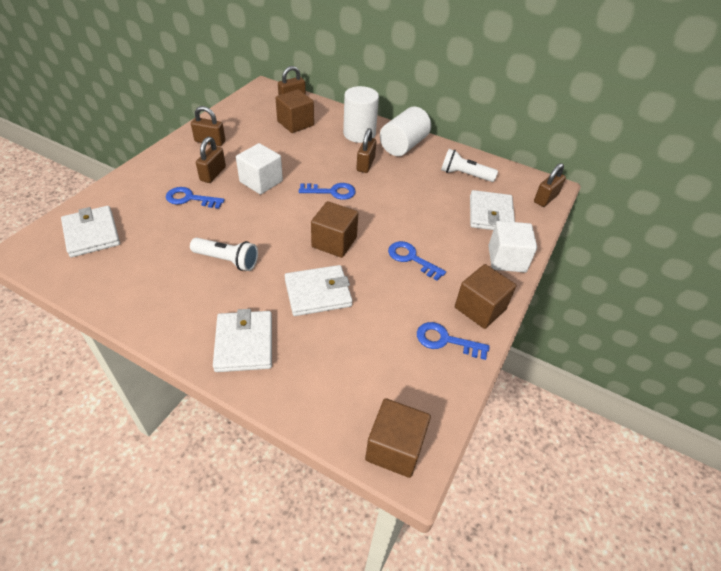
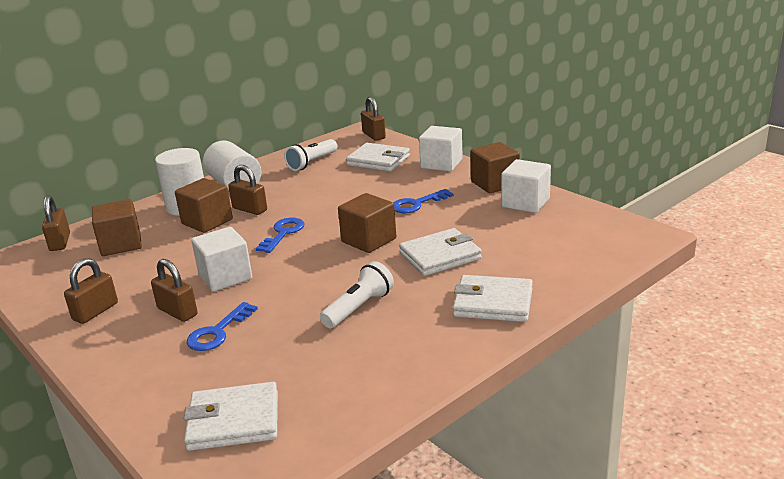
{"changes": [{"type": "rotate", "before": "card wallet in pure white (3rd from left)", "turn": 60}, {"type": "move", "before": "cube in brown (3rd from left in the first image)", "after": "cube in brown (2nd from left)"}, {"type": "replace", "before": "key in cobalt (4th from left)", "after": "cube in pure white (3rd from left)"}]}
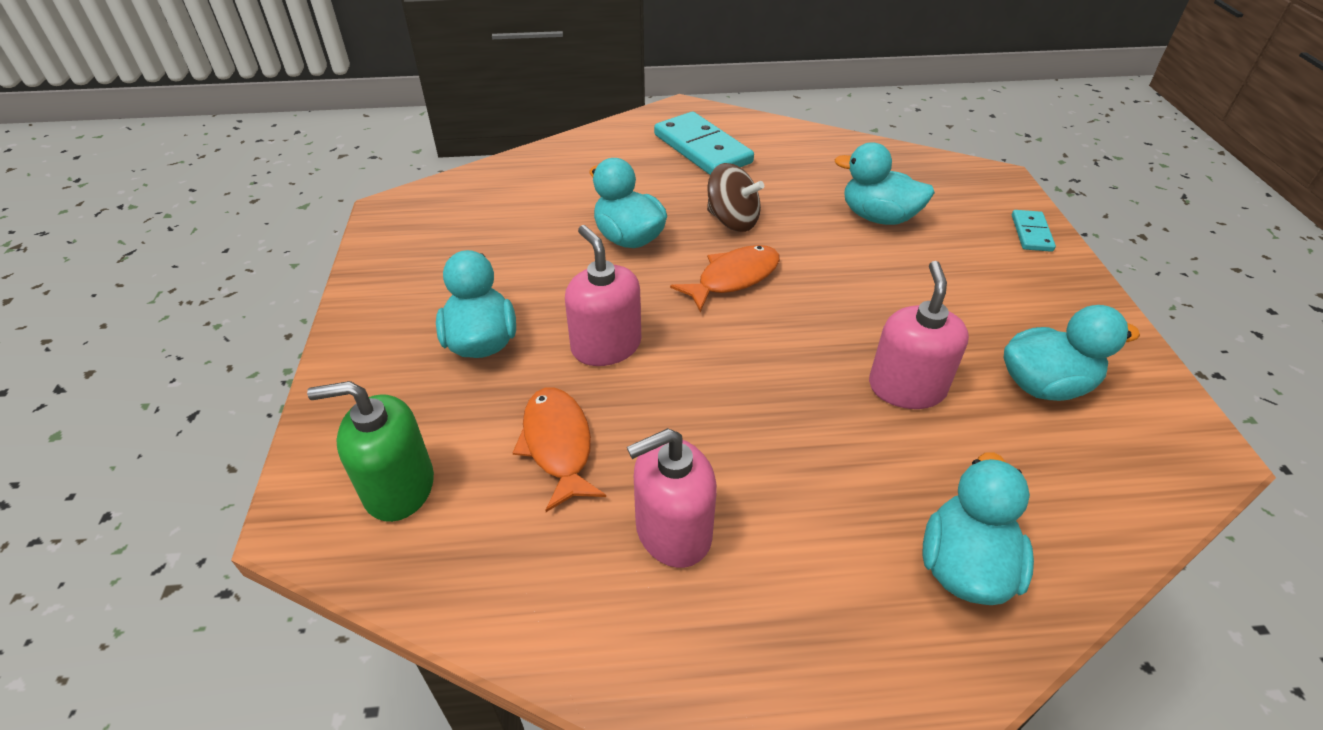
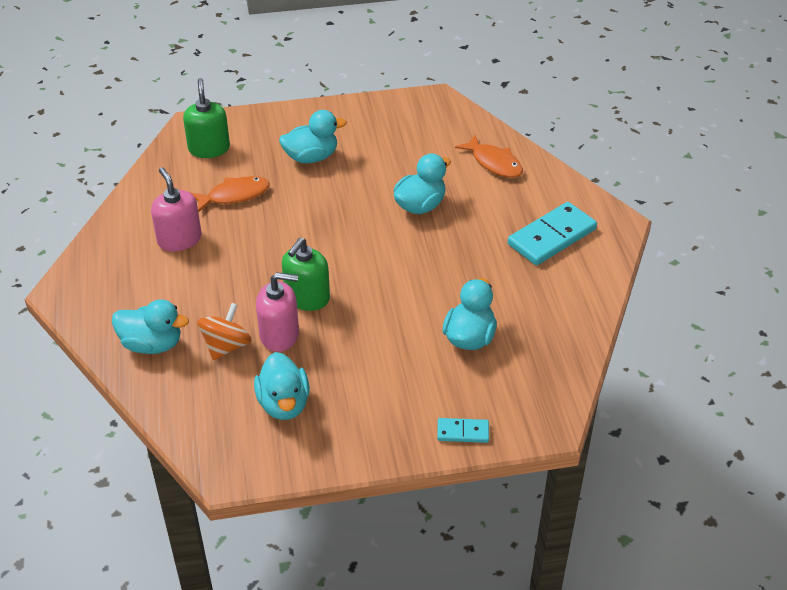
{"changes": [{"type": "delete", "before": "soap pump in pink (1st from left)"}, {"type": "move", "before": "fish in orange-coloured (2nd from left)"}, {"type": "delete", "before": "spinning top in brown"}, {"type": "insert", "after": "spinning top in orange-coloured"}, {"type": "insert", "after": "soap pump in green (2nd from left)"}]}
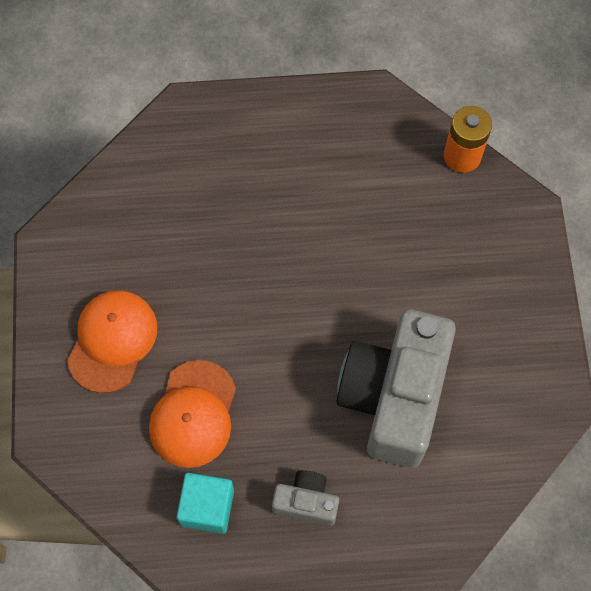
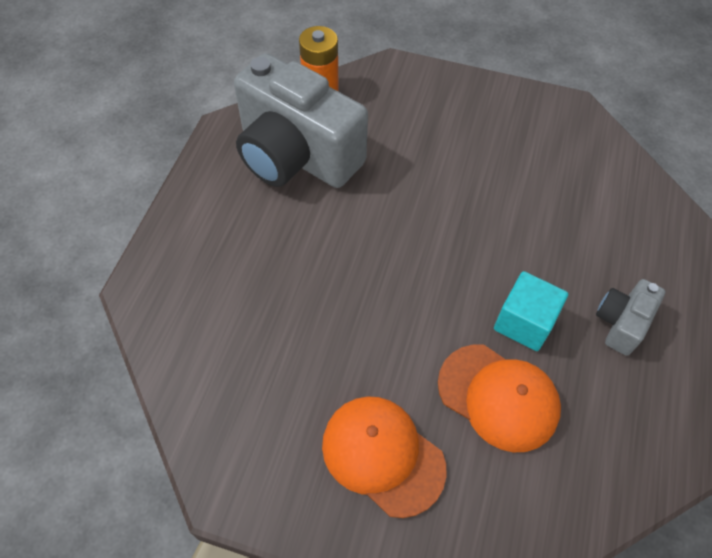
{"changes": [{"type": "move", "before": "cube in aqua"}, {"type": "move", "before": "photo camera in ash-grey (2nd from left in the first image)", "after": "photo camera in ash-grey (1st from left)"}]}
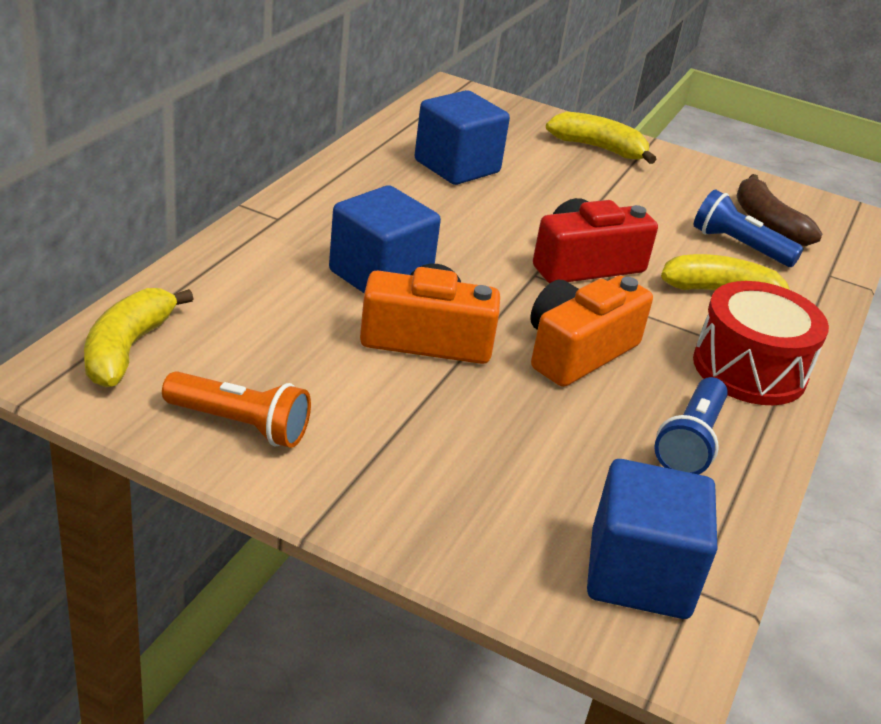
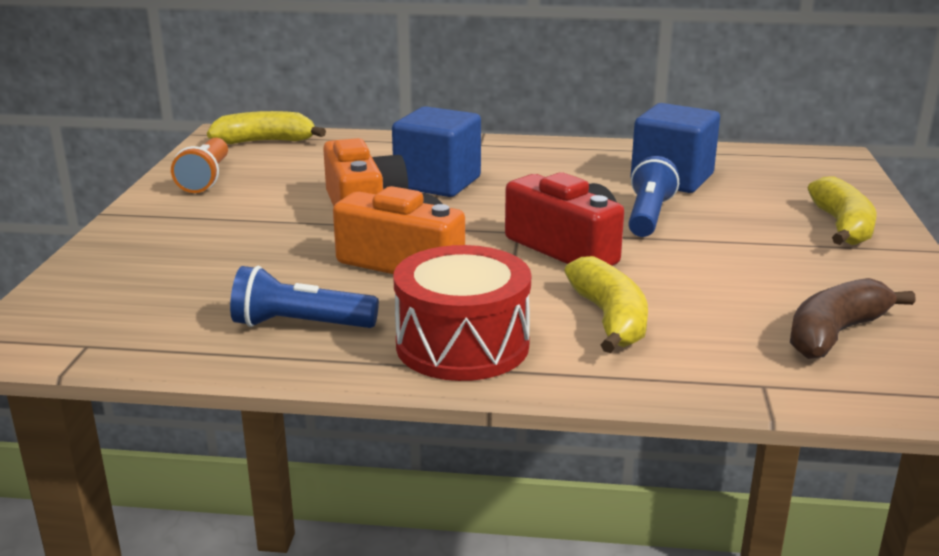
{"changes": [{"type": "delete", "before": "cube in cobalt (3rd from left)"}, {"type": "move", "before": "torch in cobalt (2nd from left)"}]}
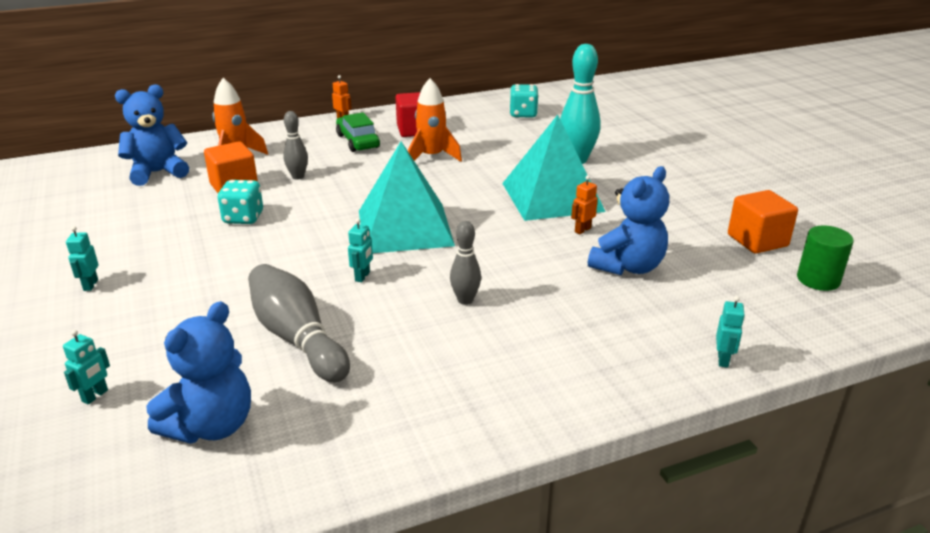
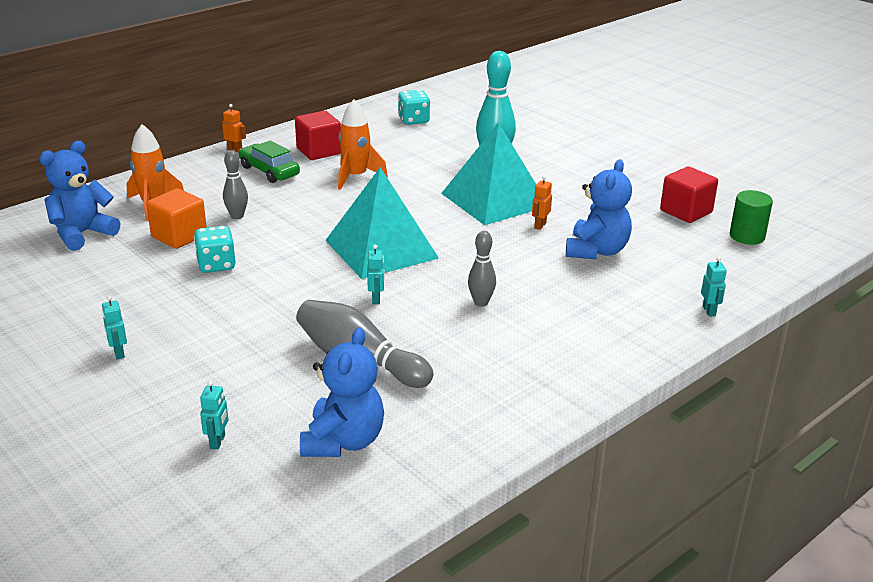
{"changes": [{"type": "recolor", "before": "cube in orange-coloured (2nd from left)", "after": "cube in red (2nd from left)"}]}
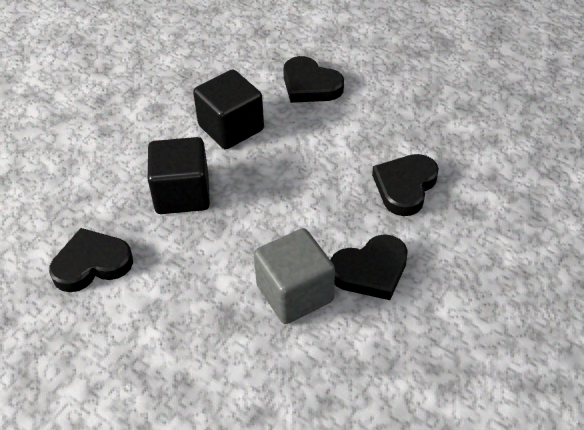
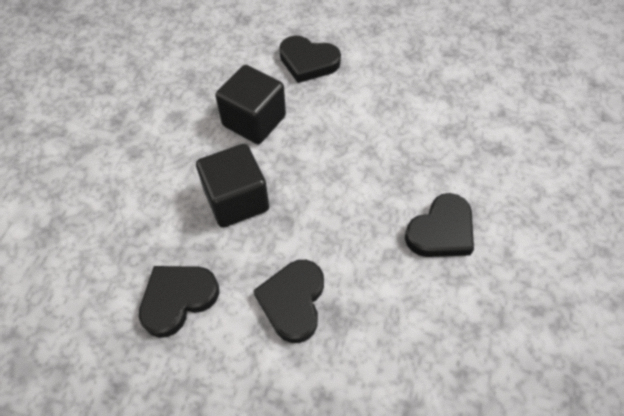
{"changes": [{"type": "delete", "before": "cube in ash-grey"}, {"type": "move", "before": "heart shape in black (4th from left in the first image)", "after": "heart shape in black (2nd from left)"}]}
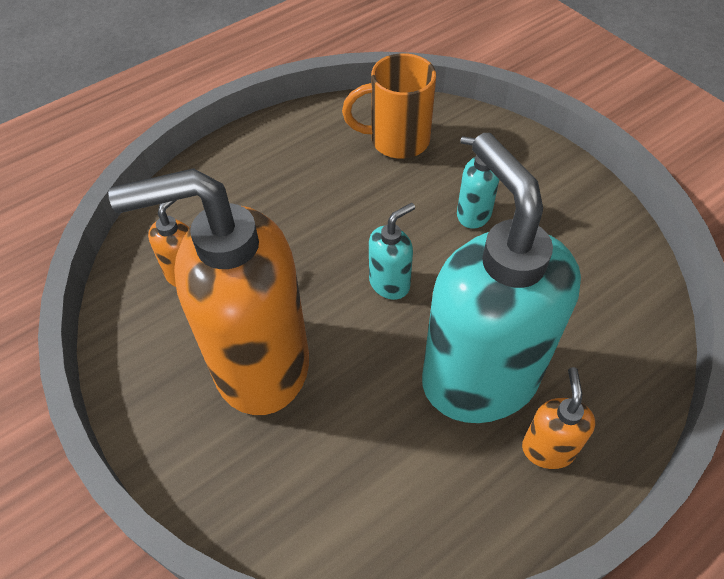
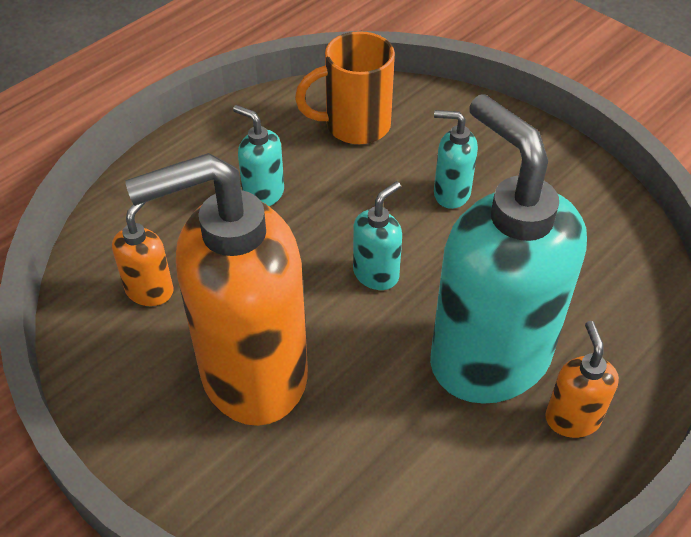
{"changes": [{"type": "insert", "after": "soap pump in aqua (1st from left)"}]}
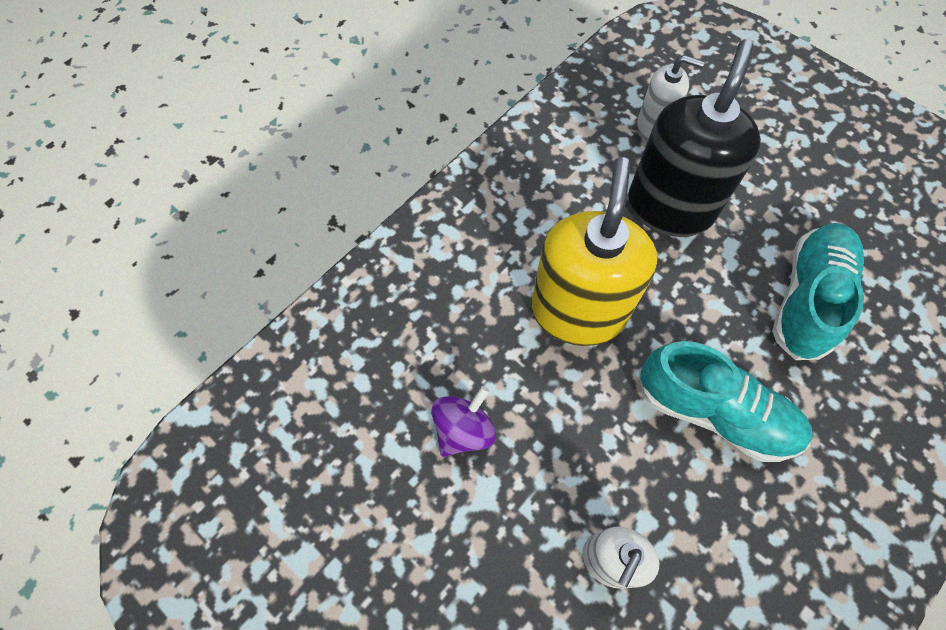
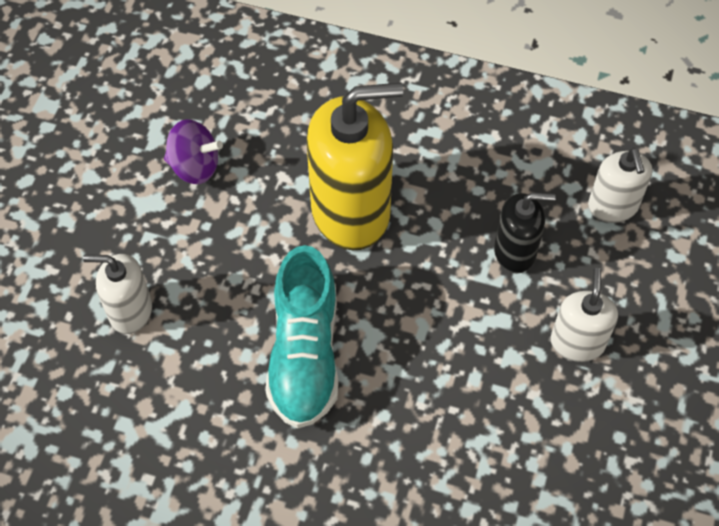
{"changes": [{"type": "resize", "before": "soap pump in black", "scale": 0.53}, {"type": "delete", "before": "lace-up shoe in aqua (2nd from left)"}, {"type": "insert", "after": "soap pump in pure white (2nd from left)"}]}
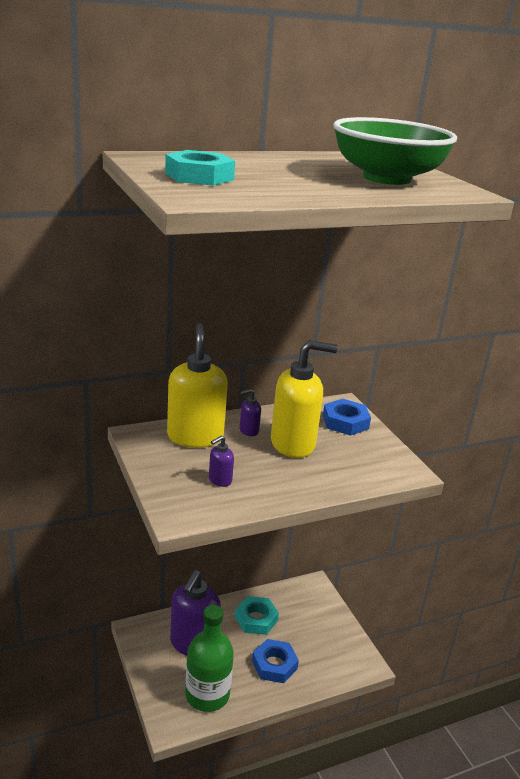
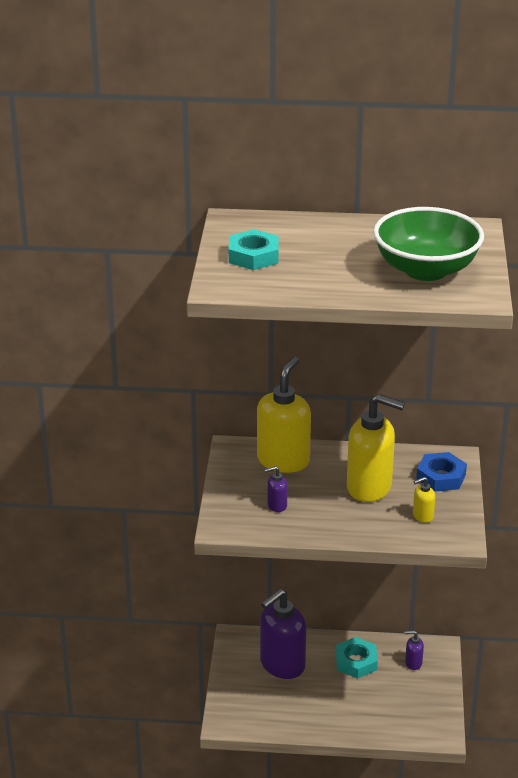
{"changes": [{"type": "delete", "before": "bottle in green"}, {"type": "move", "before": "soap pump in royal purple (3rd from left)"}, {"type": "delete", "before": "hex nut in cobalt (1st from left)"}, {"type": "insert", "after": "soap pump in golden (3rd from left)"}]}
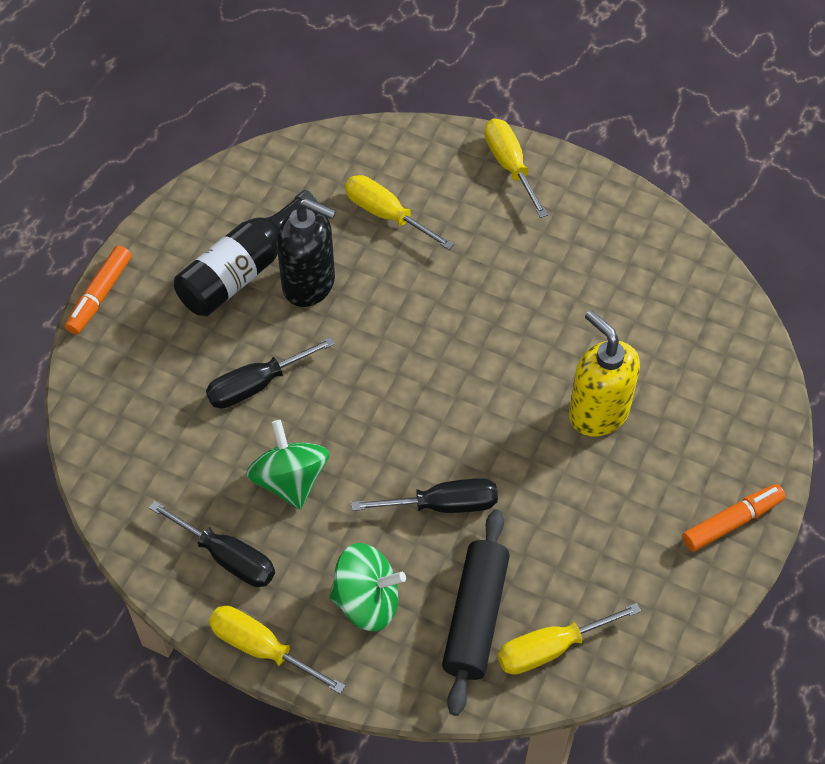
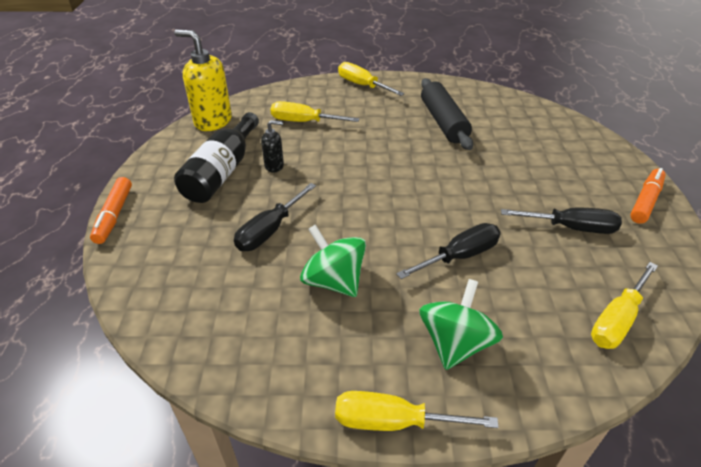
{"changes": [{"type": "move", "before": "hand screwdriver in black (1st from left in the first image)", "after": "hand screwdriver in black (3rd from left)"}, {"type": "resize", "before": "soap pump in black", "scale": 0.51}, {"type": "rotate", "before": "spinning top in green (2nd from left)", "turn": -45}, {"type": "move", "before": "pastry roller in black"}, {"type": "move", "before": "soap pump in golden"}]}
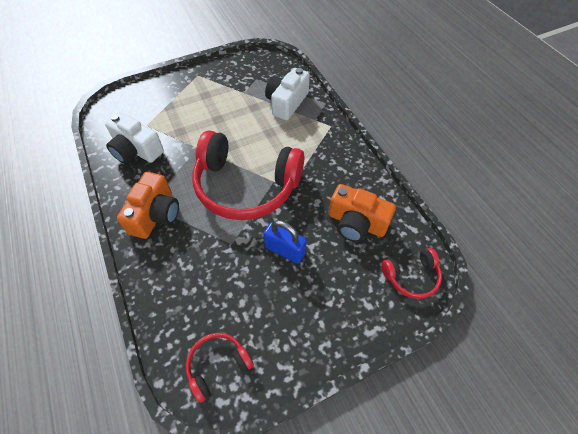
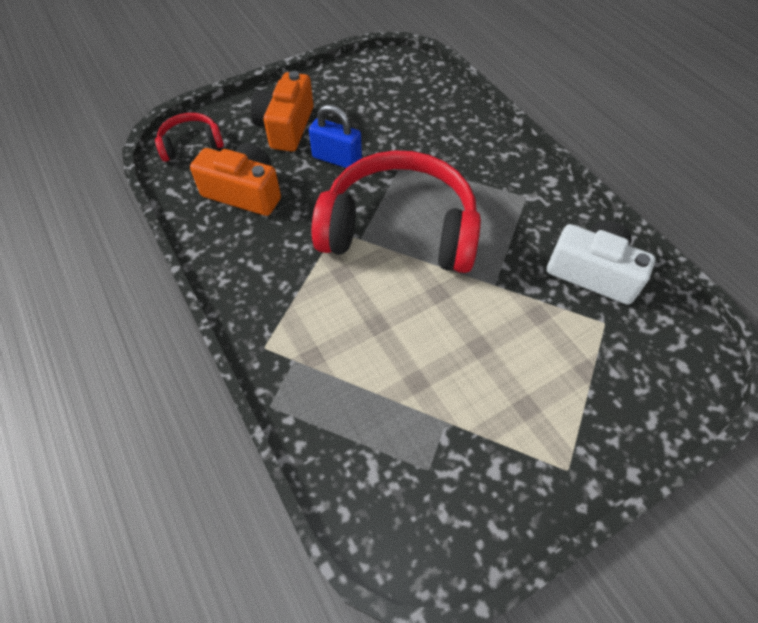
{"changes": [{"type": "move", "before": "photo camera in orange-coloured (1st from left in the first image)", "after": "photo camera in orange-coloured (2nd from left)"}, {"type": "delete", "before": "over-ear headphones in red (1st from left)"}, {"type": "delete", "before": "photo camera in pure white (2nd from left)"}]}
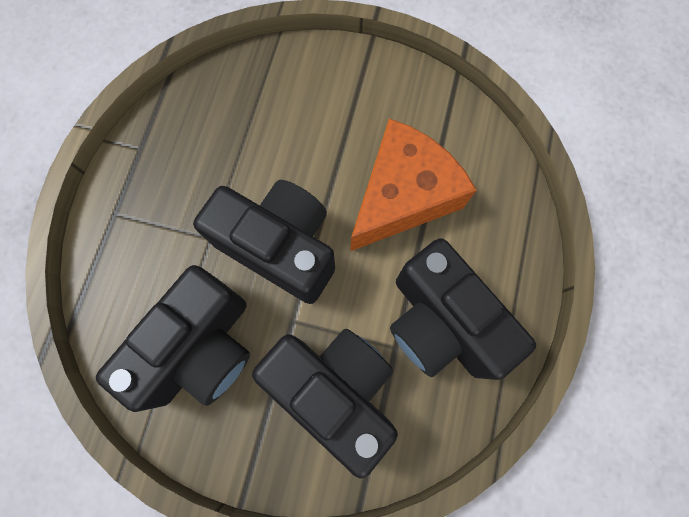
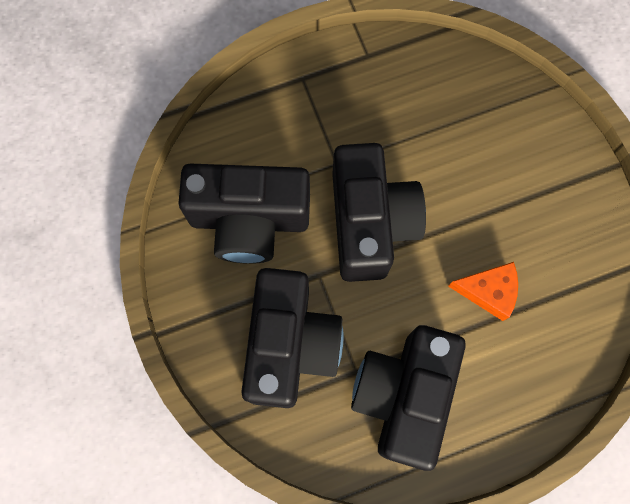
{"changes": [{"type": "resize", "before": "cheese in orange-coloured", "scale": 0.51}]}
